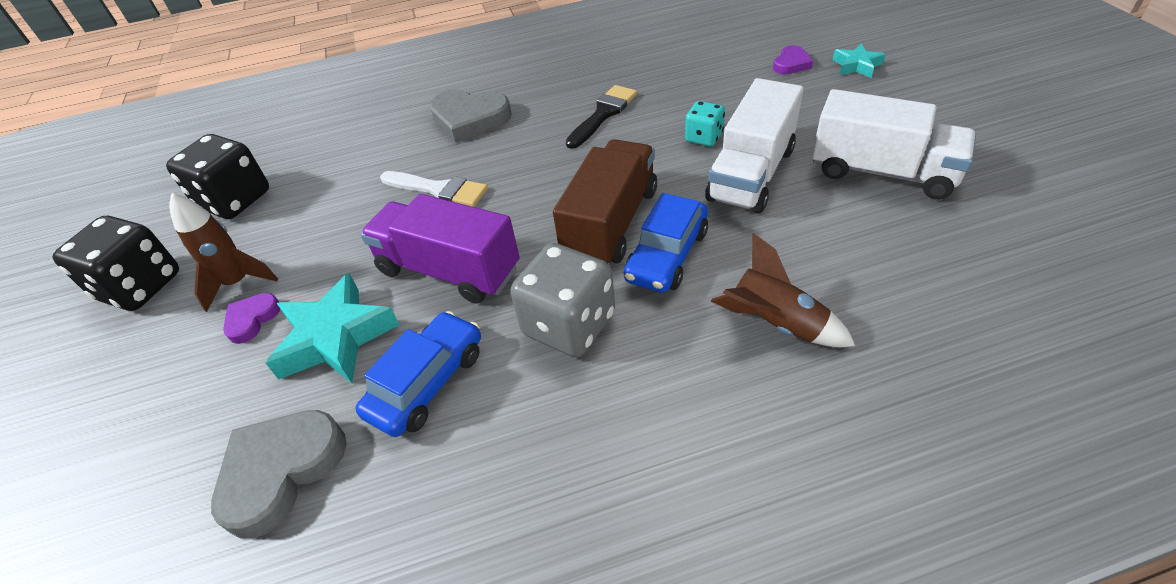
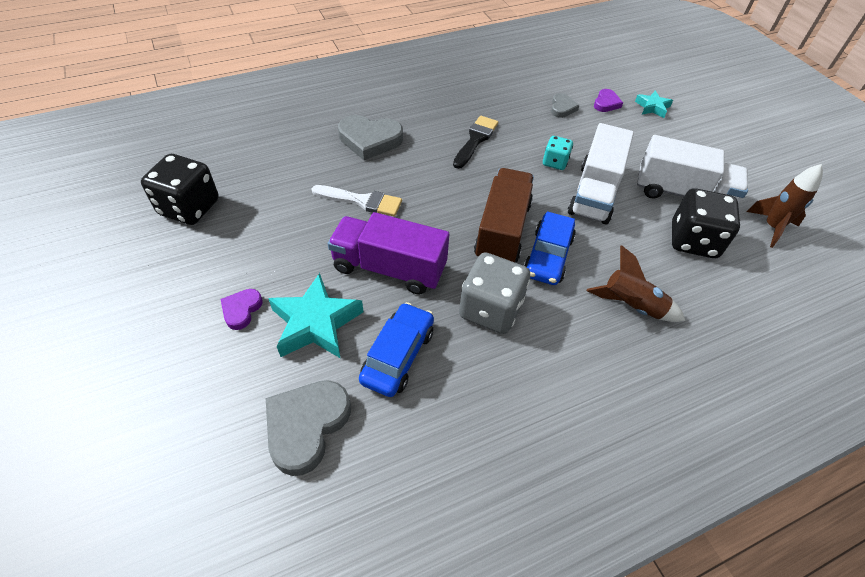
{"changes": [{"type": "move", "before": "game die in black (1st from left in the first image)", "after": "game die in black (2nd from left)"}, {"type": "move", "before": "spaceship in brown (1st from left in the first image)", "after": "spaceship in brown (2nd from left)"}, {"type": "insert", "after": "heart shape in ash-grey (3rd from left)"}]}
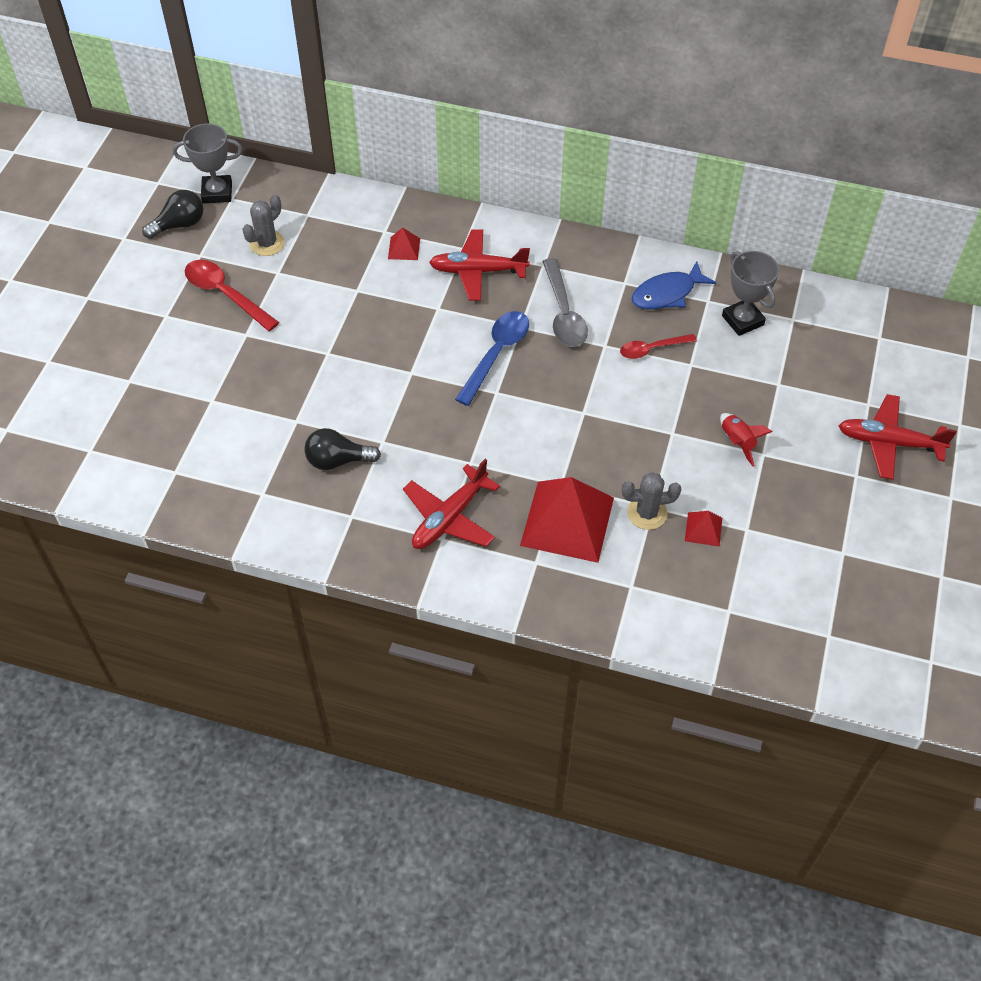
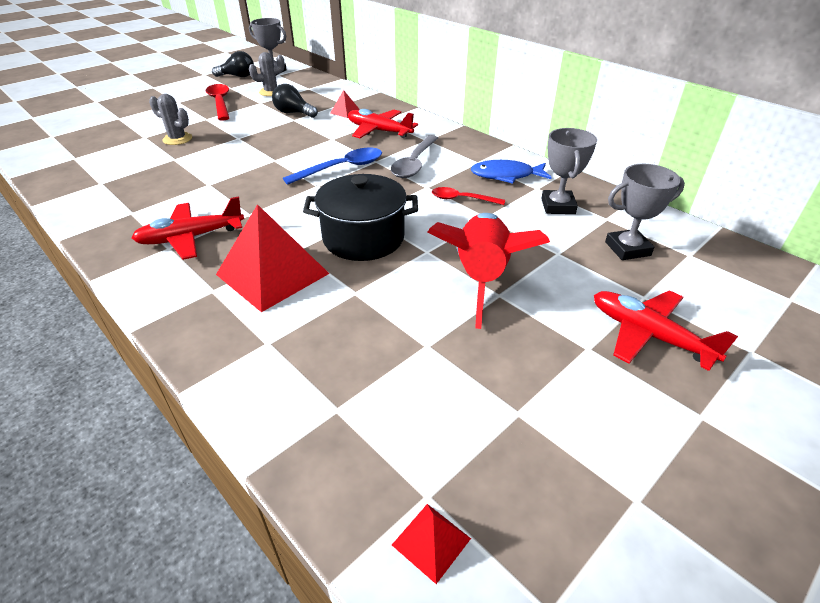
{"changes": [{"type": "move", "before": "lightbulb in black (2nd from left)"}, {"type": "move", "before": "saguaro cactus in ash-grey (2nd from left in the first image)", "after": "saguaro cactus in ash-grey (1st from left)"}, {"type": "move", "before": "pyramid shape in red (3rd from left)"}, {"type": "resize", "before": "spaceship in red", "scale": 2.26}, {"type": "insert", "after": "pot in black"}, {"type": "insert", "after": "trophy in ash-grey (3rd from left)"}]}
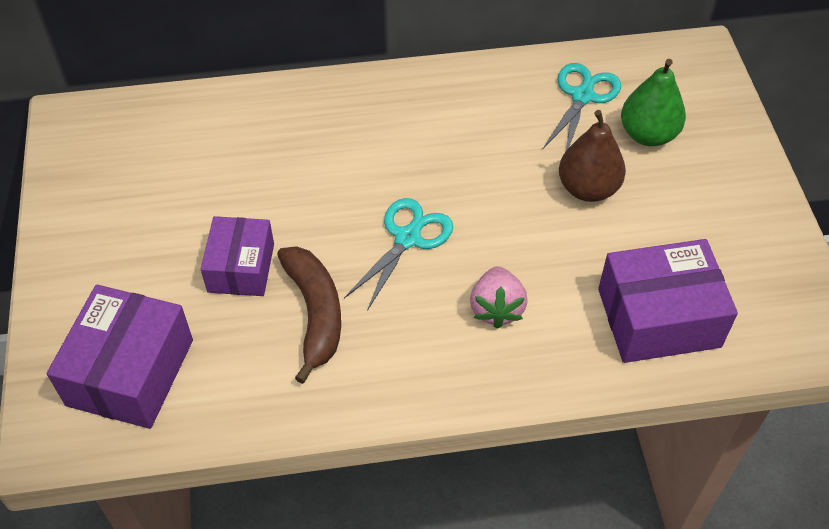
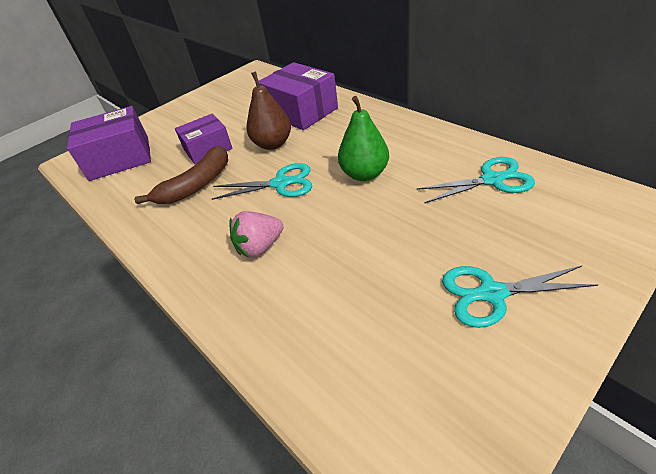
{"changes": [{"type": "move", "before": "pear in brown"}, {"type": "move", "before": "package in royal purple (3rd from left)"}, {"type": "move", "before": "pear in green"}, {"type": "insert", "after": "scissors in aqua (3rd from left)"}]}
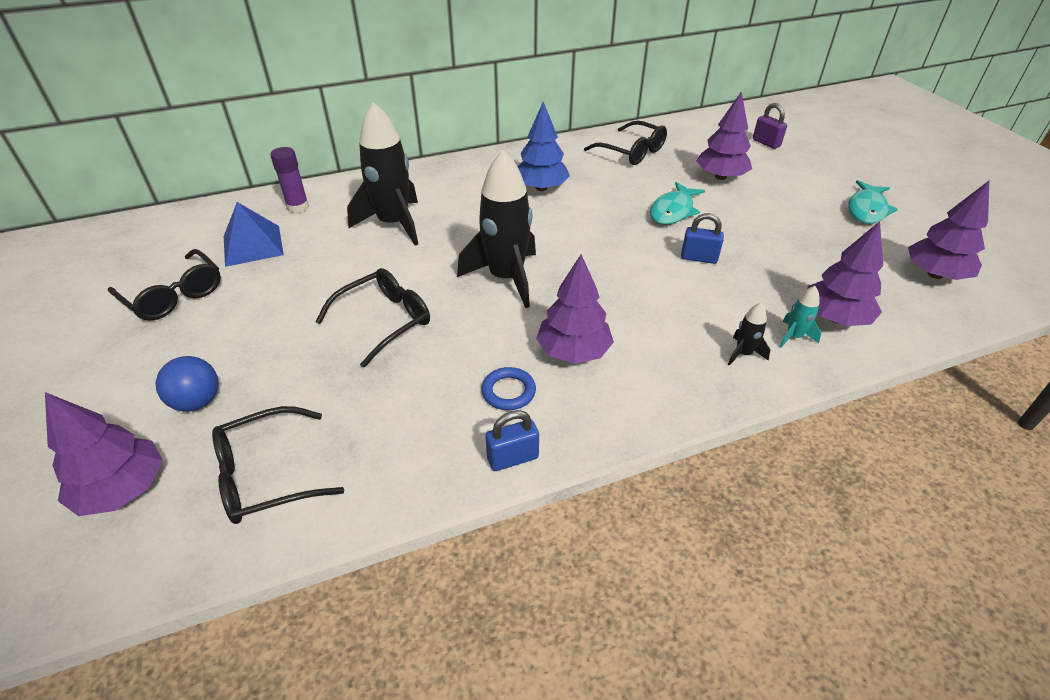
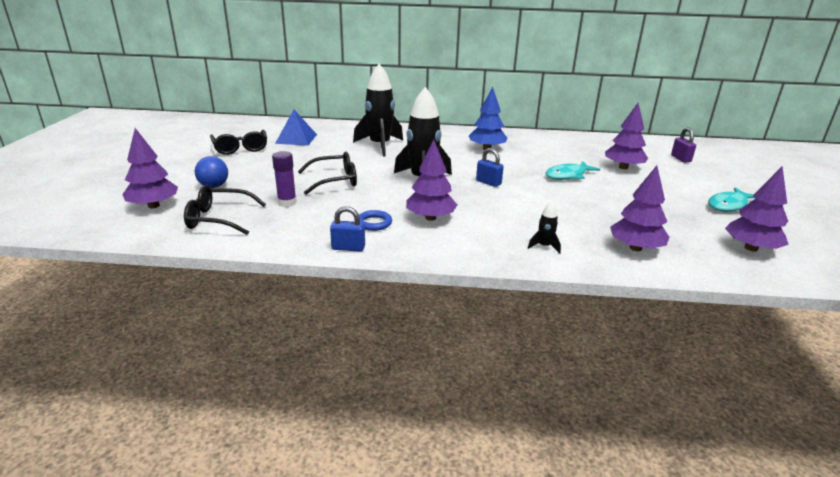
{"changes": [{"type": "move", "before": "stick of glue in royal purple"}, {"type": "delete", "before": "spectacles in black (4th from left)"}, {"type": "move", "before": "padlock in cobalt (2nd from left)"}, {"type": "delete", "before": "spaceship in aqua"}]}
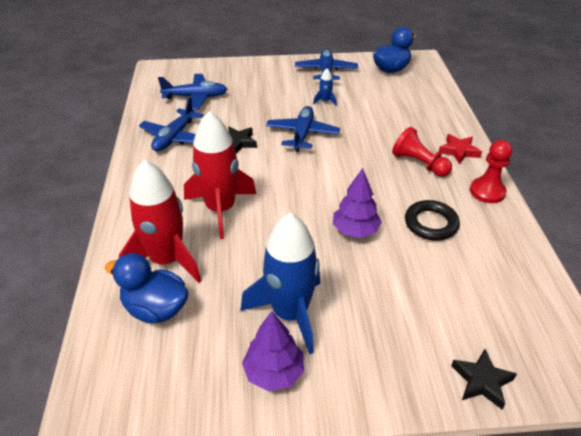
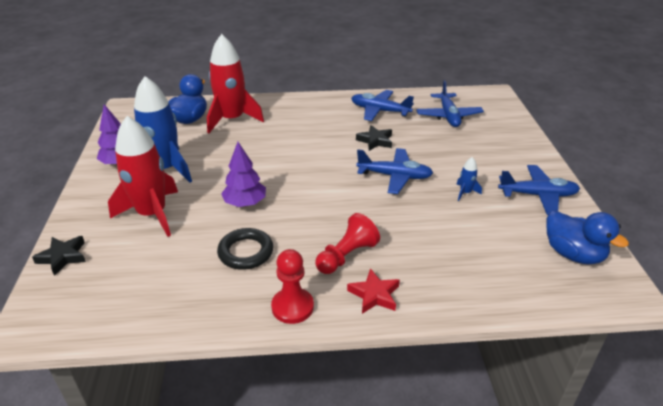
{"changes": [{"type": "move", "before": "spaceship in red (2nd from left in the first image)", "after": "spaceship in red (1st from left)"}]}
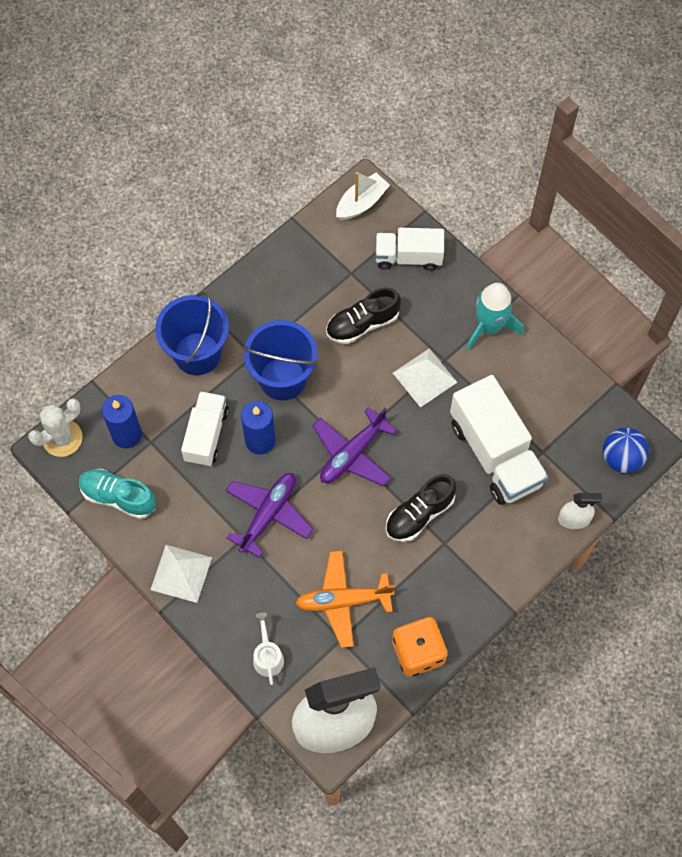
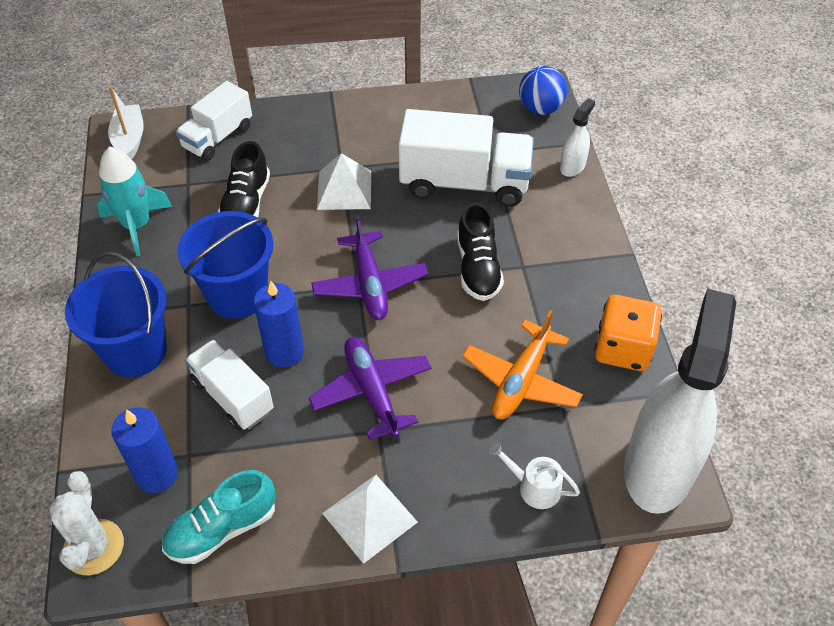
{"changes": [{"type": "move", "before": "spaceship in aqua"}]}
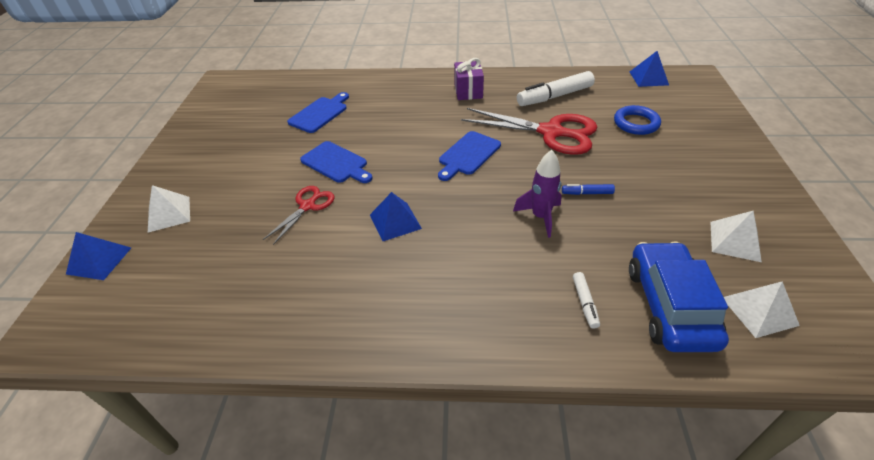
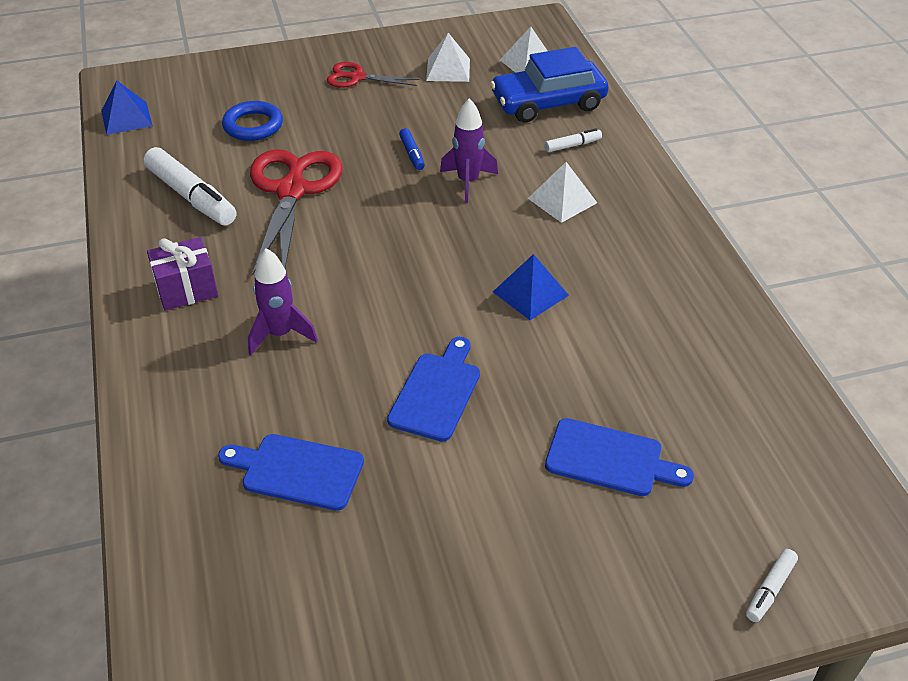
{"changes": [{"type": "replace", "before": "pyramid shape in cobalt (1st from left)", "after": "felt pen in pure white (3rd from left)"}, {"type": "move", "before": "pyramid shape in pure white (1st from left in the first image)", "after": "pyramid shape in pure white (3rd from left)"}, {"type": "move", "before": "scissors in red (1st from left in the first image)", "after": "scissors in red (2nd from left)"}, {"type": "move", "before": "chopping board in cobalt (3rd from left)"}, {"type": "insert", "after": "spaceship in royal purple (1st from left)"}]}
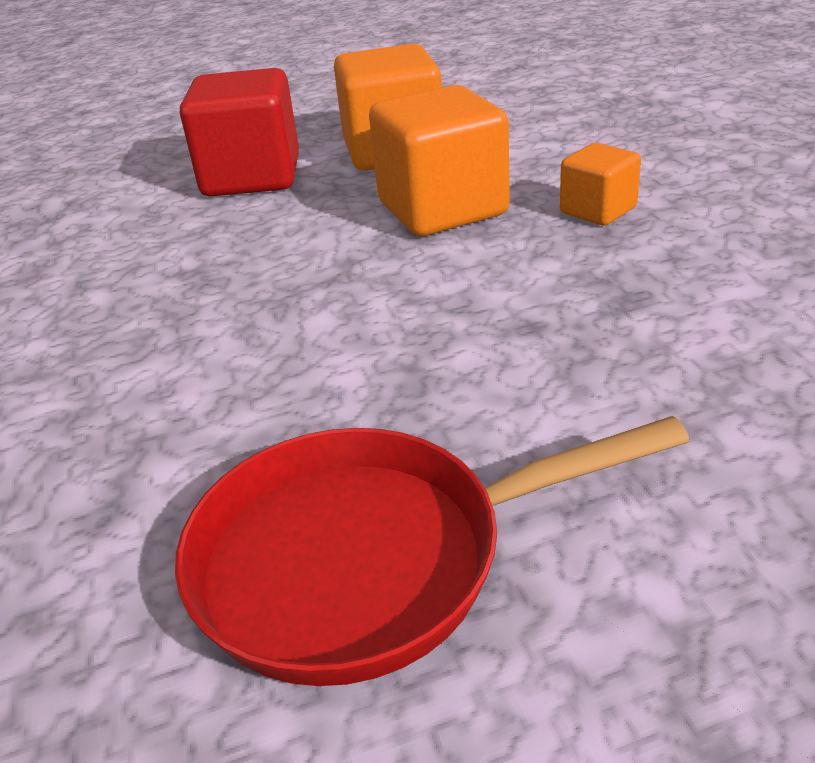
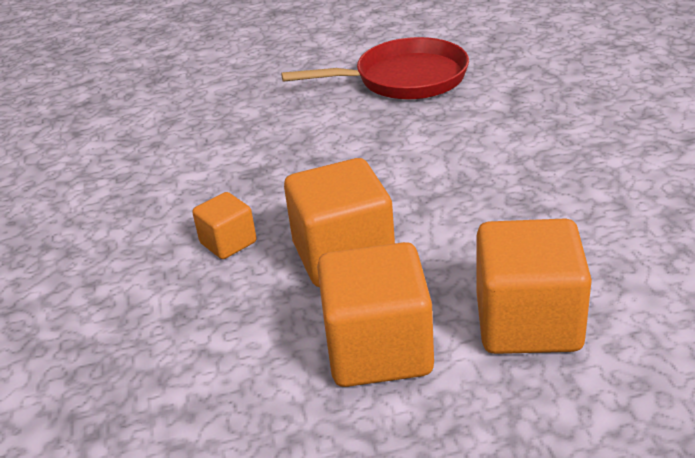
{"changes": [{"type": "recolor", "before": "cube in red", "after": "cube in orange-coloured (4th from left)"}]}
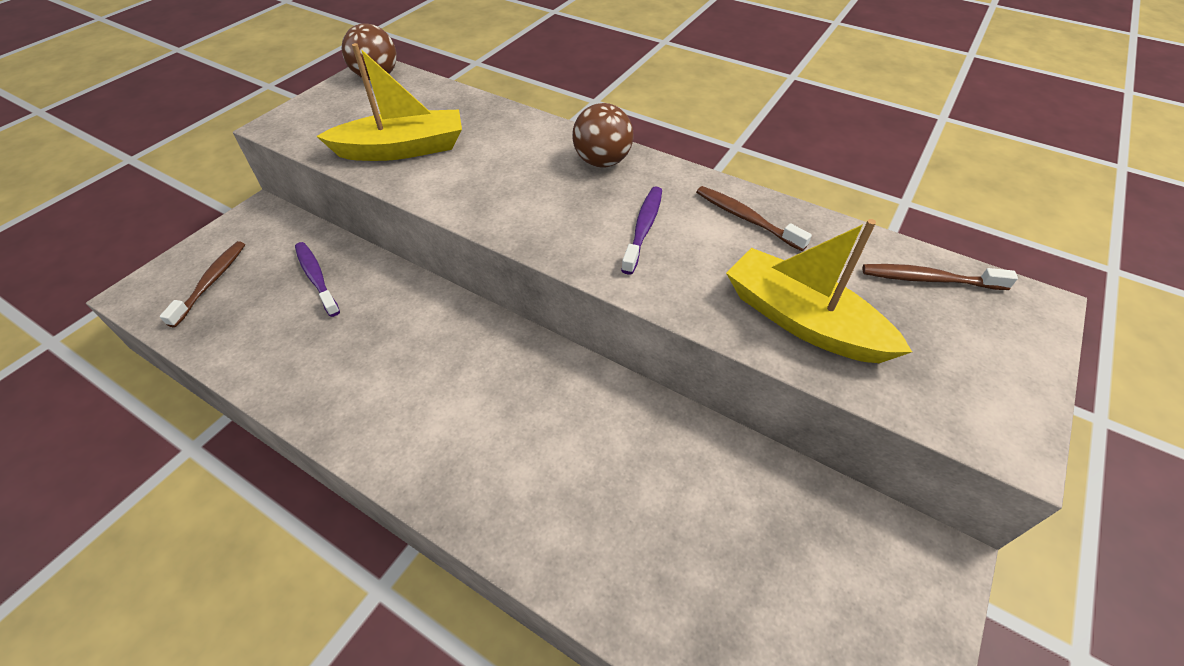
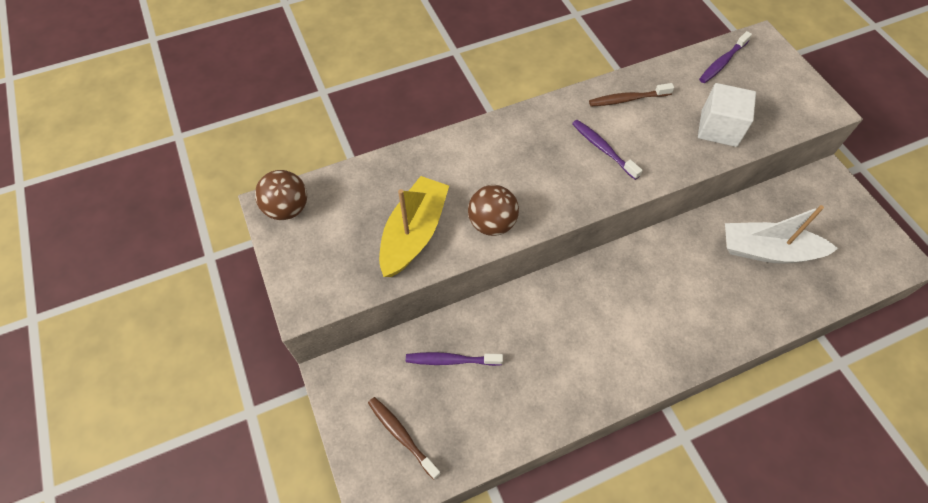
{"changes": [{"type": "move", "before": "ball in brown (2nd from left)"}, {"type": "replace", "before": "boat in golden (2nd from left)", "after": "cube in pure white"}, {"type": "recolor", "before": "toothbrush in brown (3rd from left)", "after": "toothbrush in royal purple (3rd from left)"}, {"type": "insert", "after": "boat in pure white"}]}
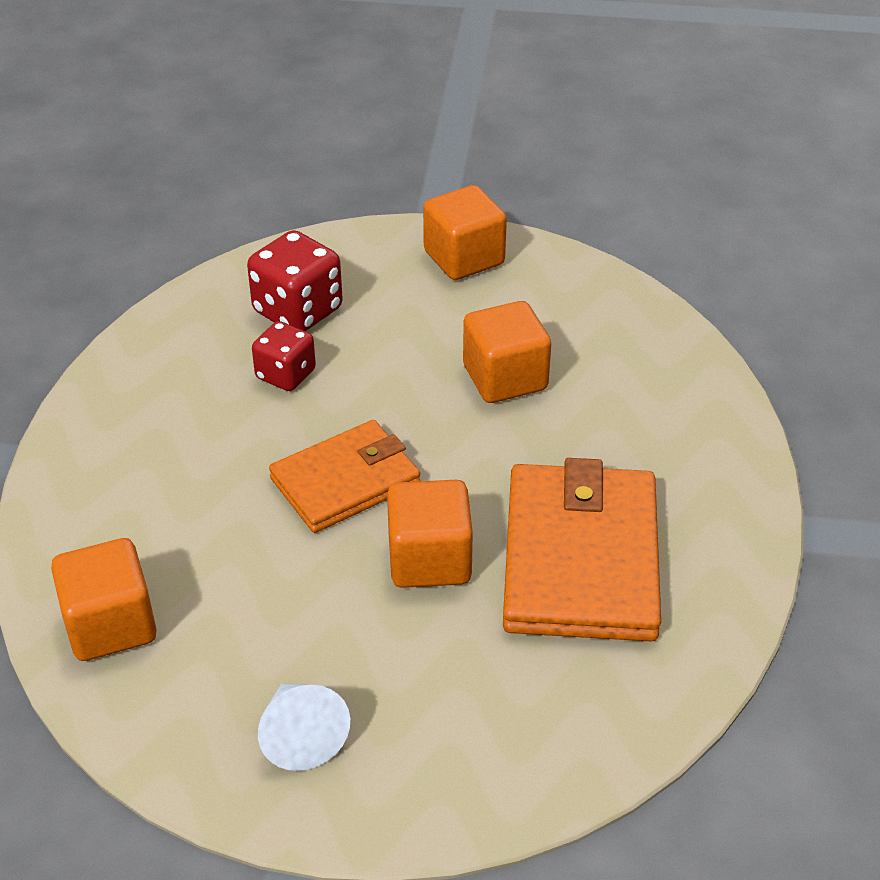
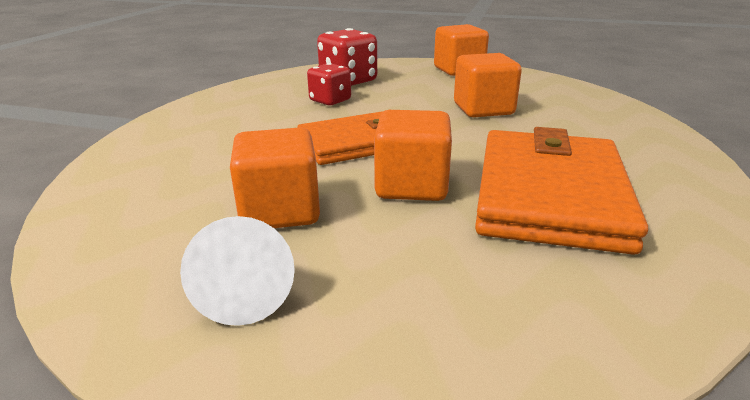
{"changes": [{"type": "move", "before": "cube in orange-coloured (1st from left)"}]}
